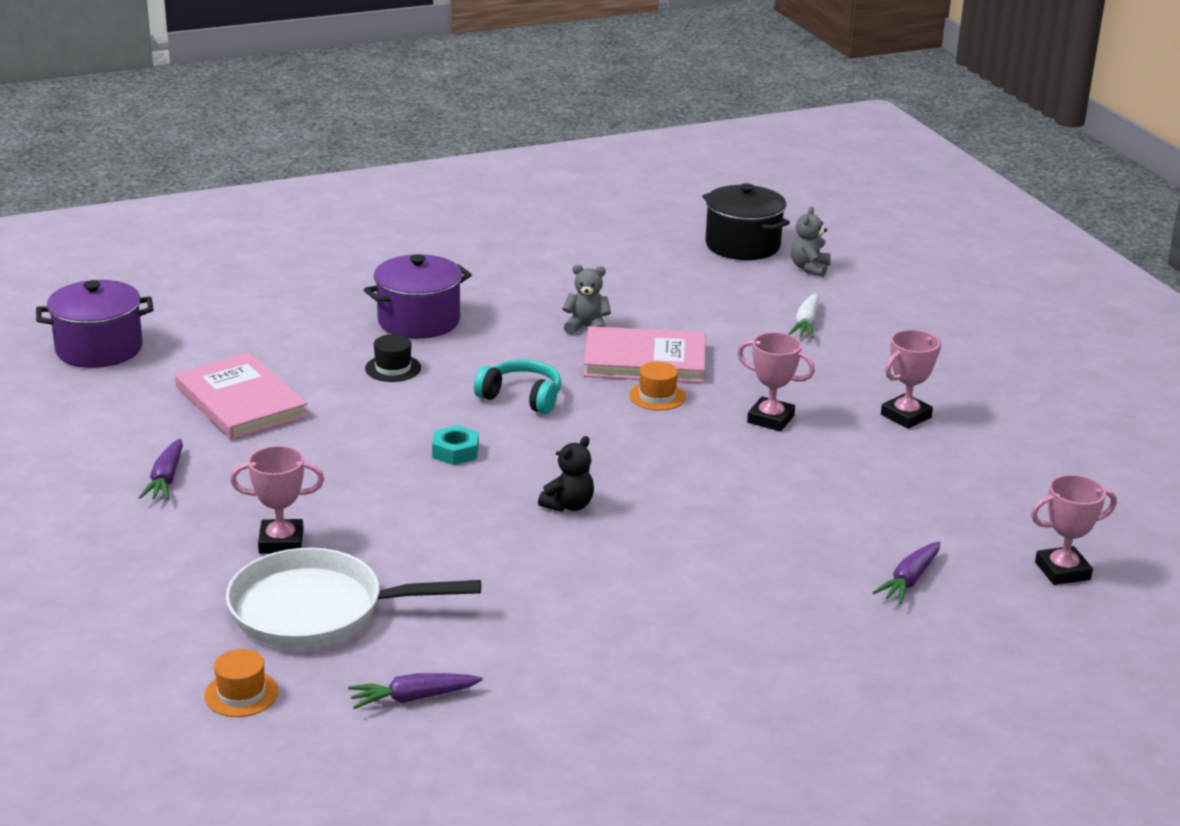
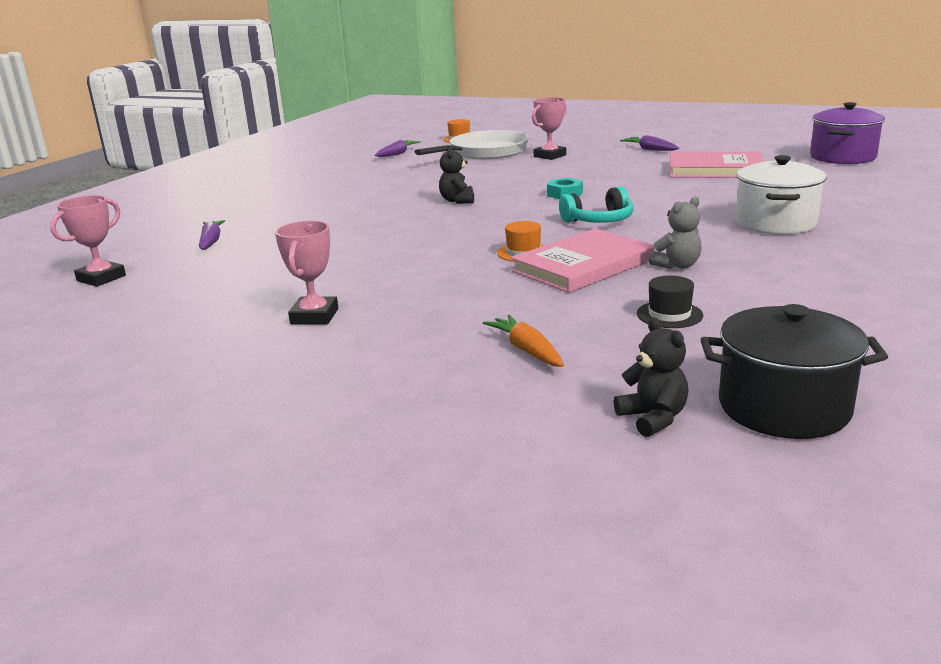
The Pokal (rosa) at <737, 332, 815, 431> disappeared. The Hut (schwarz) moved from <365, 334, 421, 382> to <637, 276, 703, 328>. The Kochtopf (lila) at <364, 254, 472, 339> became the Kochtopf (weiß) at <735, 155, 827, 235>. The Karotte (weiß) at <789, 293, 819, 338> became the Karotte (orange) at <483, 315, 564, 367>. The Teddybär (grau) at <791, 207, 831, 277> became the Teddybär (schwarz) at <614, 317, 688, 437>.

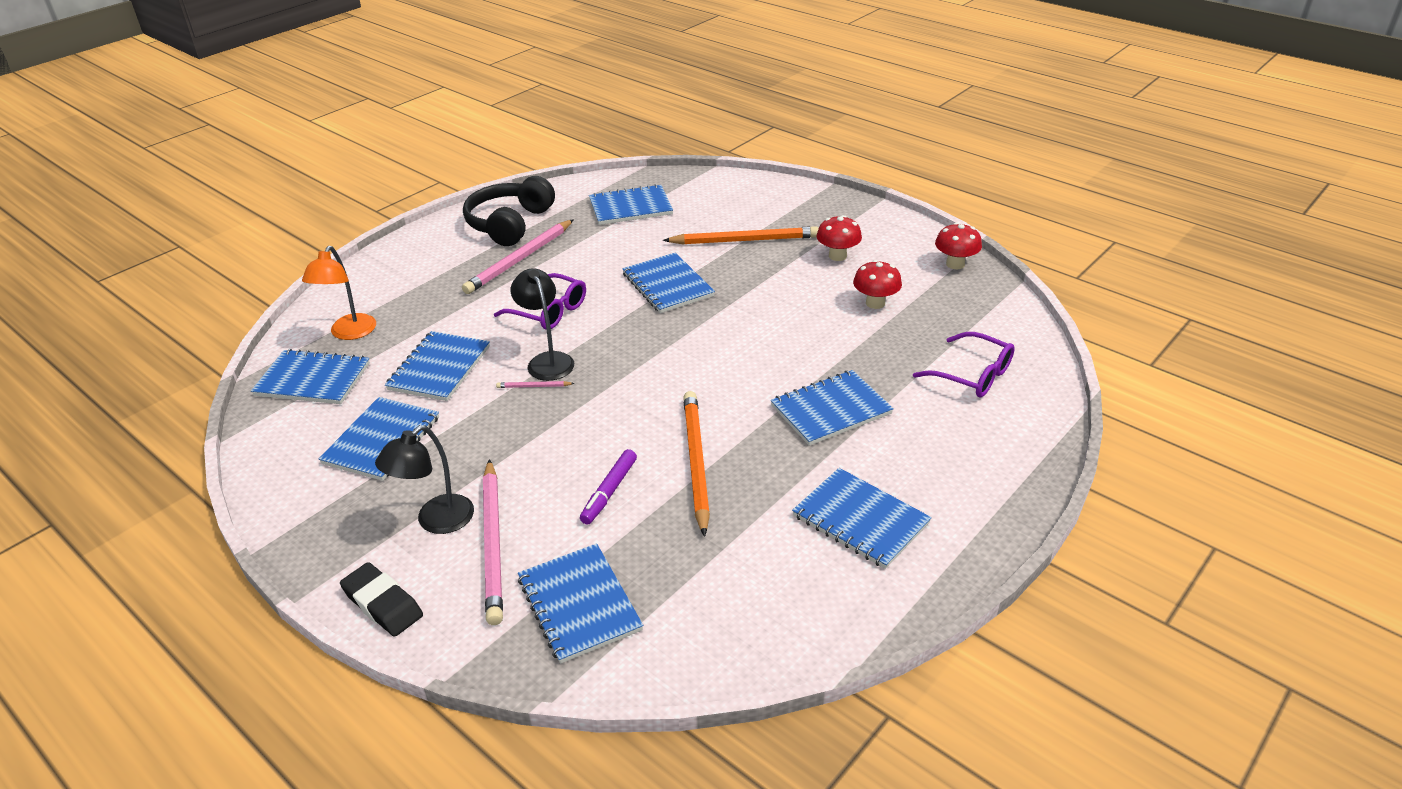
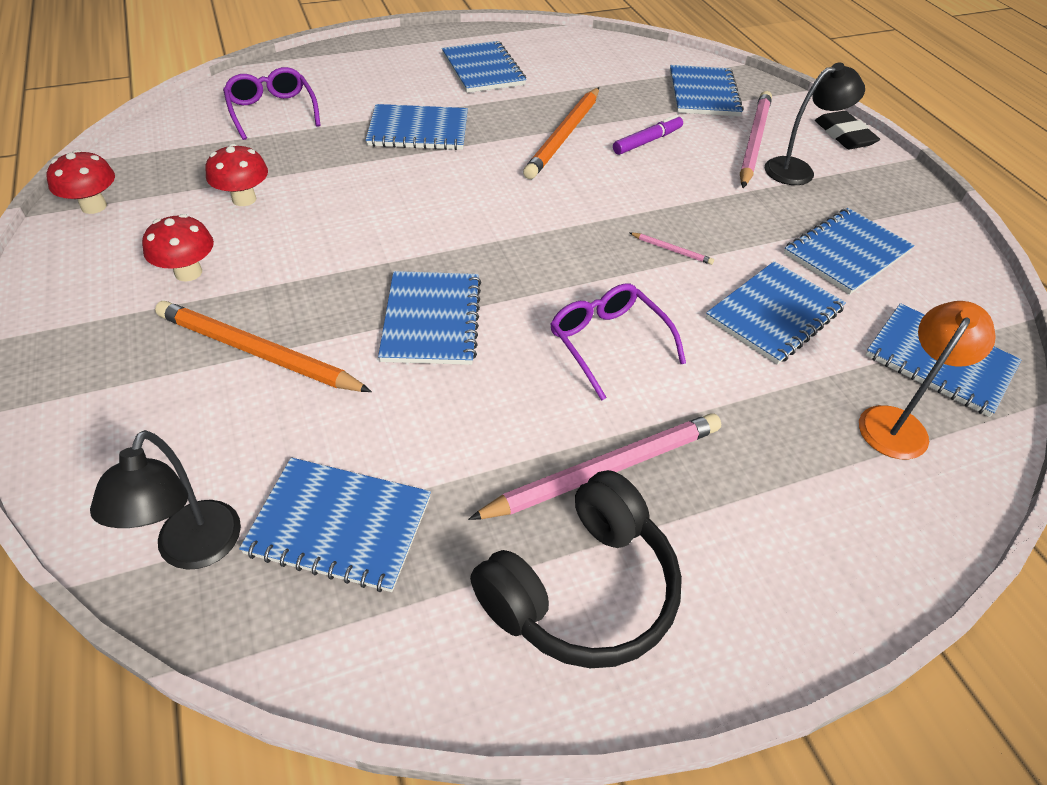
The Lampe (schwarz) moved from <511, 268, 574, 381> to <90, 430, 241, 570>.

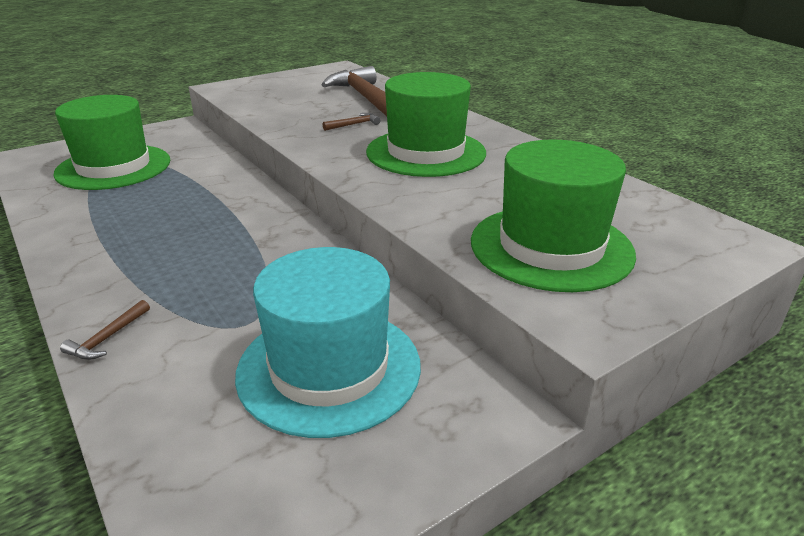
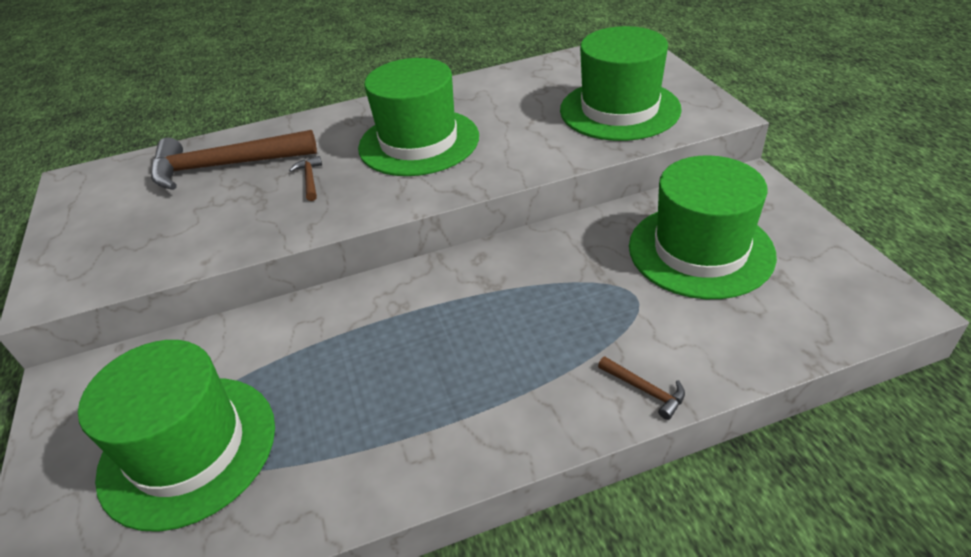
The Hut (türkis) at <235, 247, 421, 438> became the Hut (grün) at <629, 155, 777, 299>.

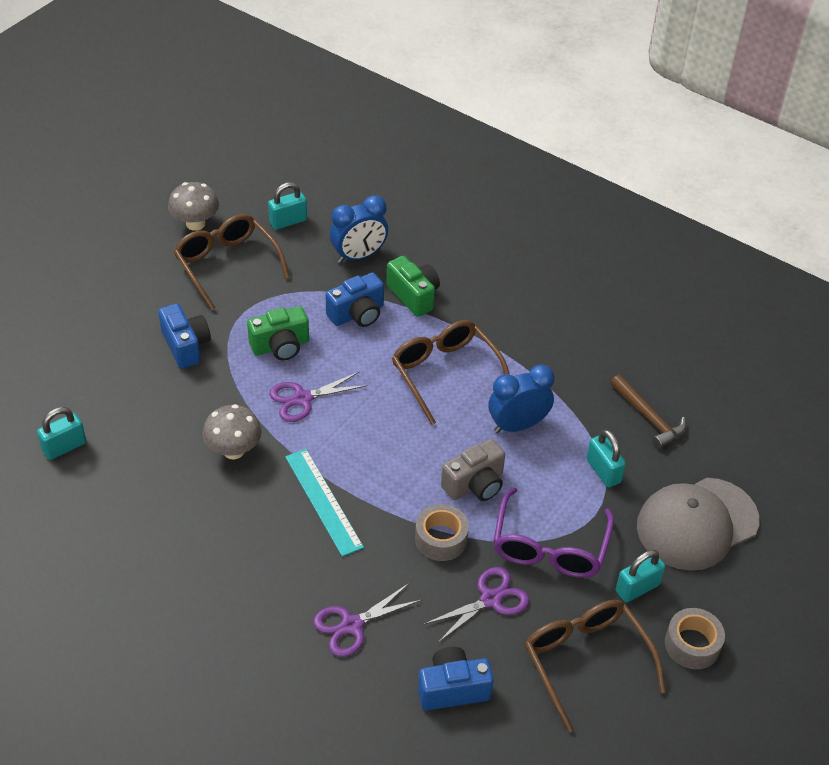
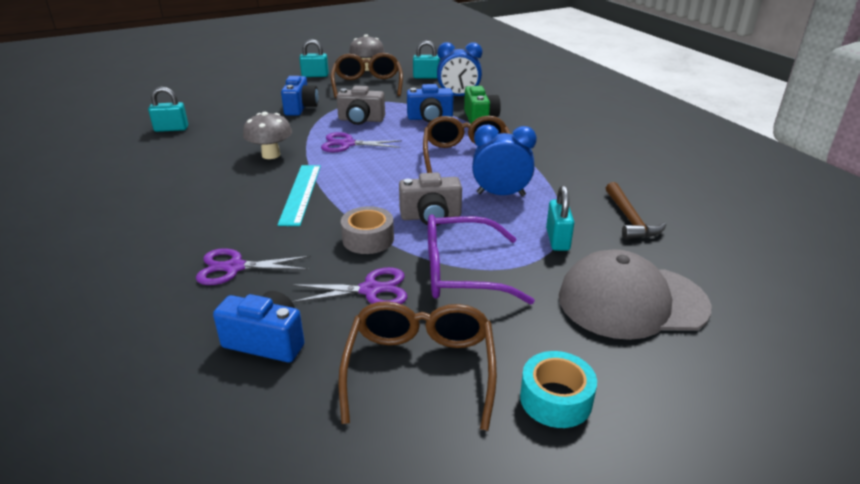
The Vorhängeschloss (türkis) moved from <616, 550, 665, 603> to <299, 39, 329, 77>. The Kamera (grün) at <247, 306, 309, 360> became the Kamera (grau) at <336, 86, 385, 125>. The Klebeband (grau) at <665, 608, 725, 669> became the Klebeband (türkis) at <520, 351, 597, 428>. The Brille (lila) at <493, 488, 614, 578> turned 45 degrees clockwise.

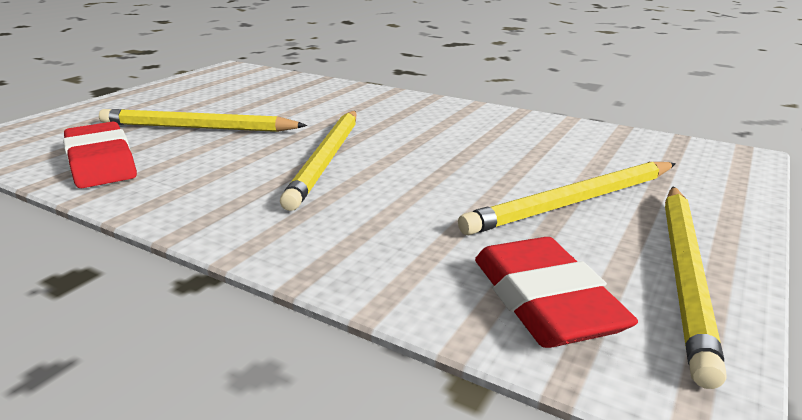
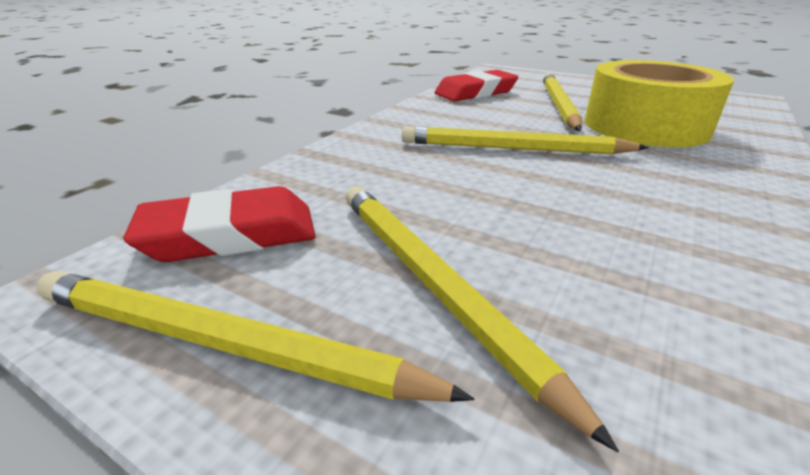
The Klebeband (gelb) at <585, 60, 734, 147> appeared.

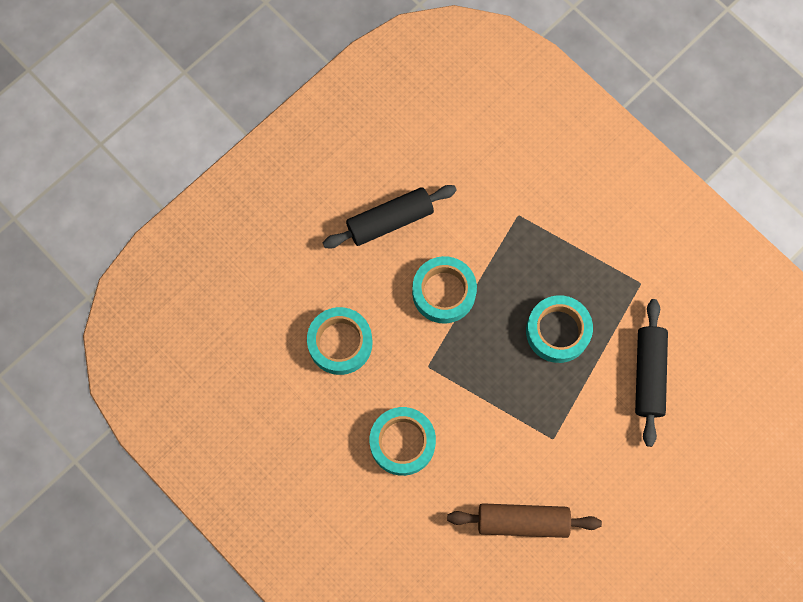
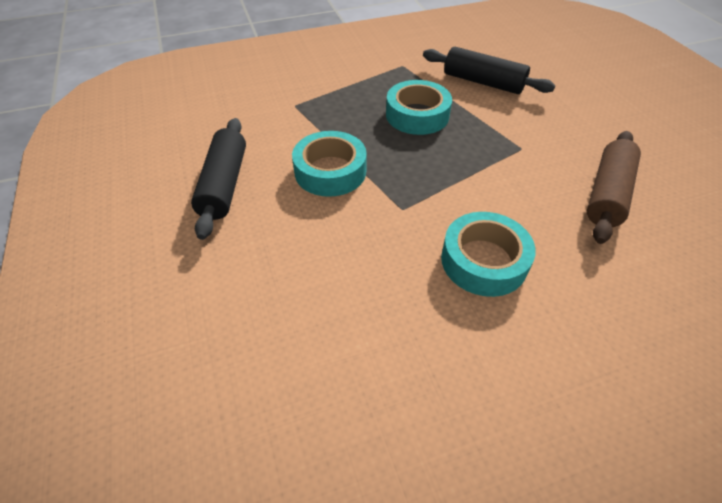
The Klebeband (türkis) at <307, 307, 372, 375> disappeared.

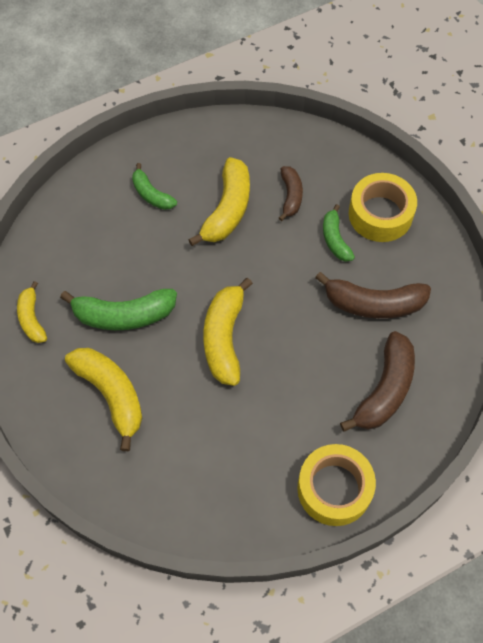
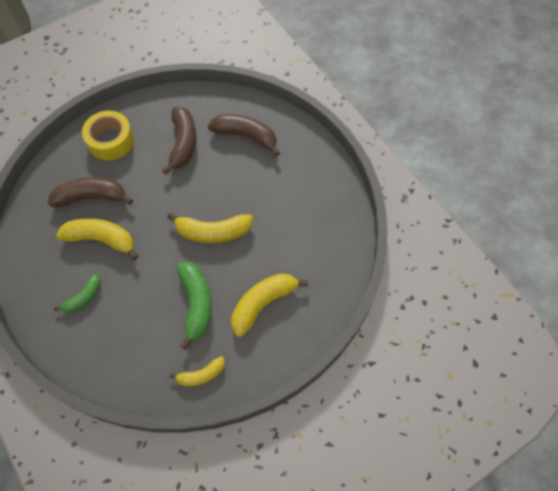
The Klebeband (gelb) at <297, 444, 376, 526> disappeared. The Banane (grün) at <323, 204, 355, 262> disappeared. The Banane (braun) at <279, 166, 303, 221> changed to 1.69 times the size.

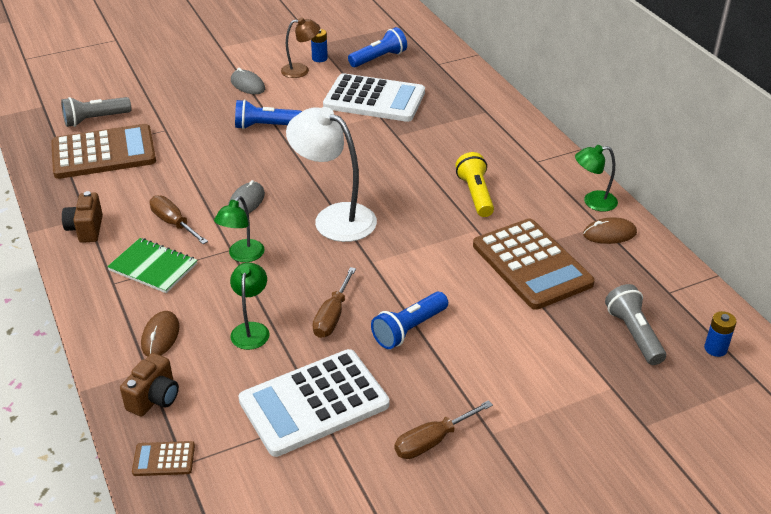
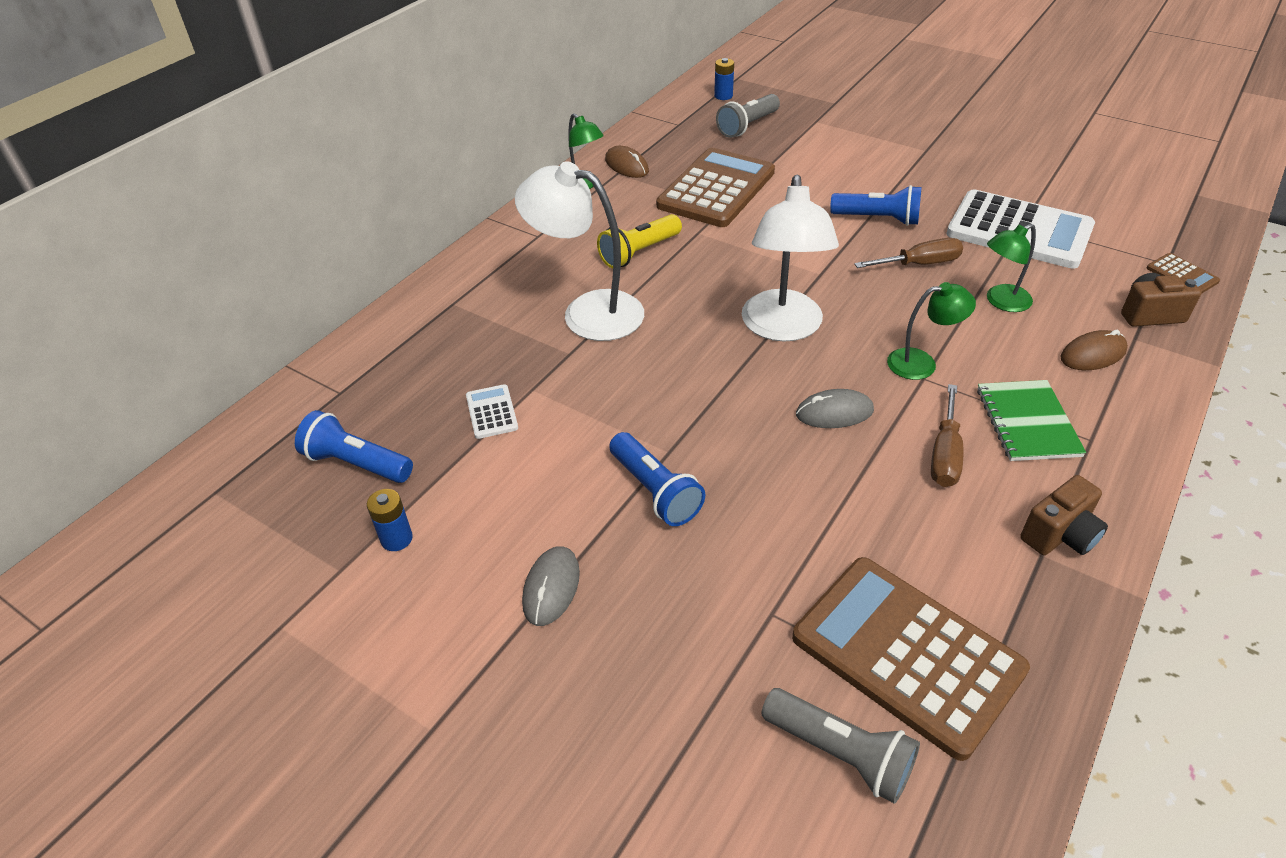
The Lampe (braun) at <281, 17, 320, 78> disappeared. The Schraubenzieher (braun) at <394, 400, 493, 459> disappeared. The Lampe (weiß) at <515, 161, 644, 341> appeared. The Taschenrechner (weiß) at <323, 73, 425, 122> changed to 0.42 times the size.

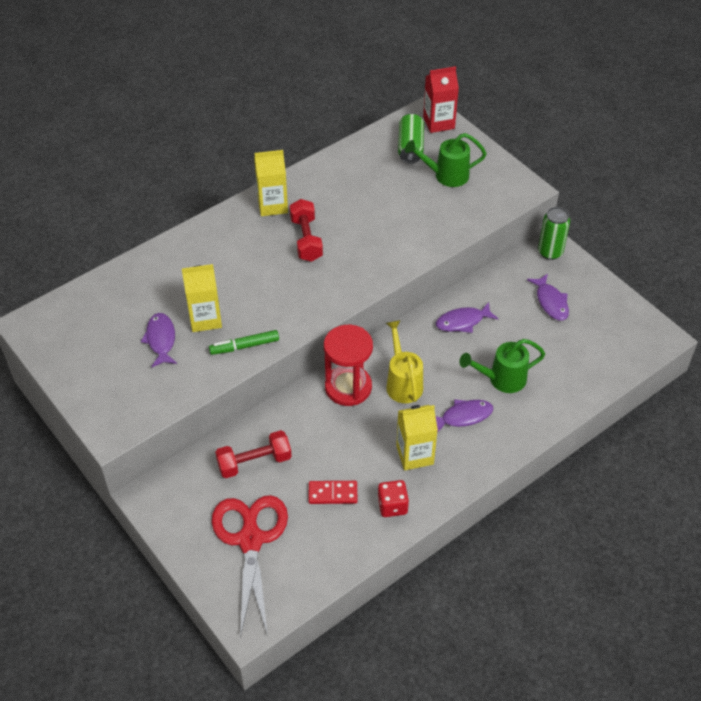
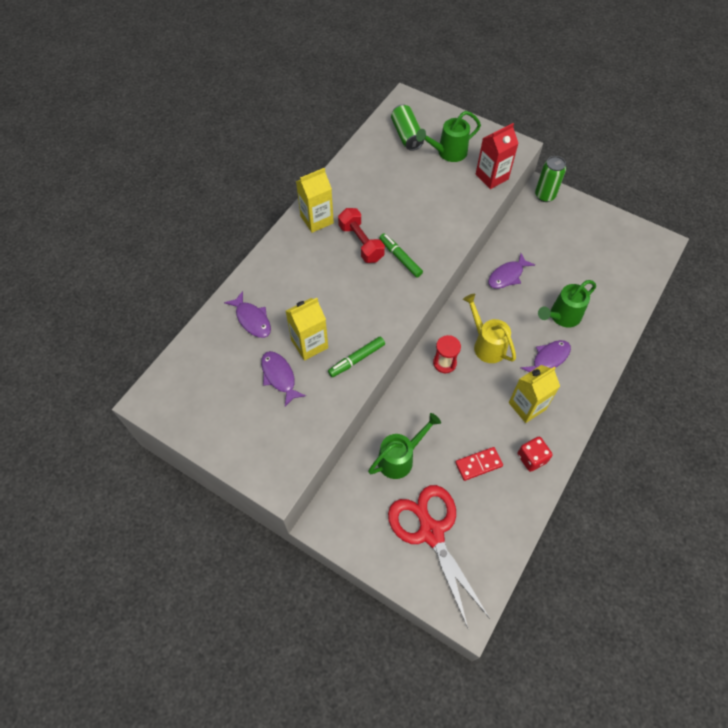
The Filzstift (grün) at <379, 233, 423, 277> appeared. The Getränkekarton (rot) moved from <423, 66, 459, 133> to <476, 123, 519, 189>. The Fisch (lila) moved from <527, 274, 569, 321> to <224, 291, 271, 338>. The Hantel (rot) at <215, 430, 292, 478> was replaced by the Gießkanne (grün) at <368, 413, 441, 479>. The Sanduhr (rot) at <324, 325, 373, 406> changed to 0.57 times the size.

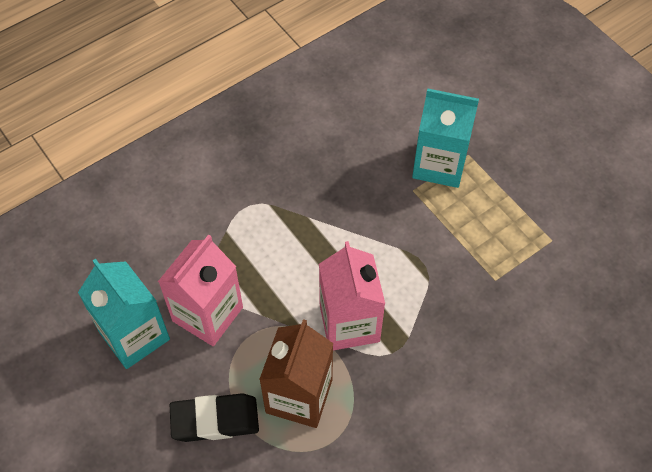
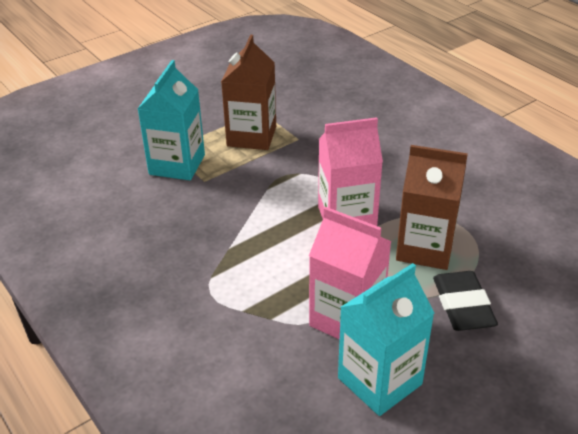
The Getränkekarton (braun) at <221, 35, 276, 150> appeared.

